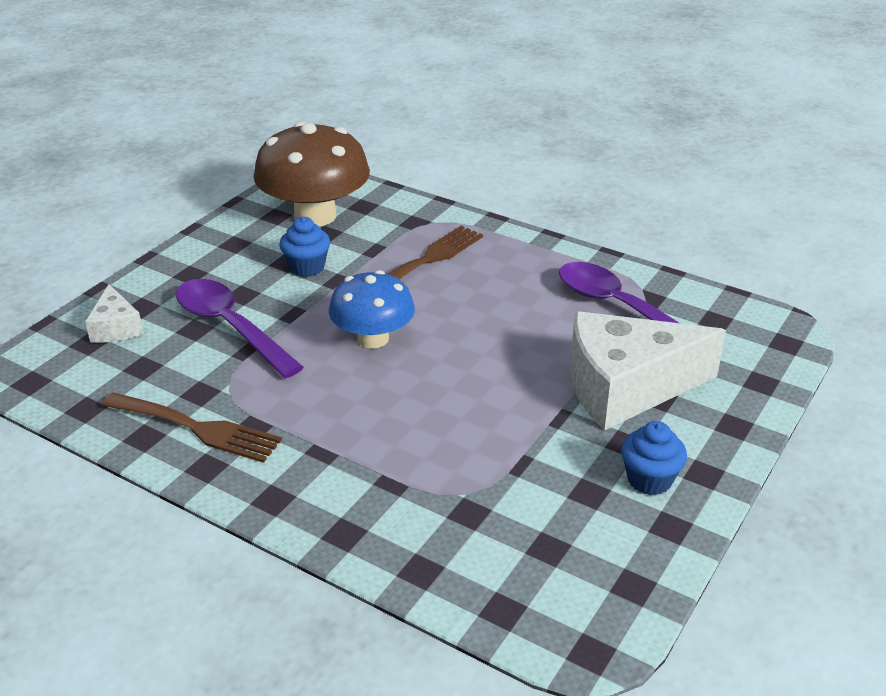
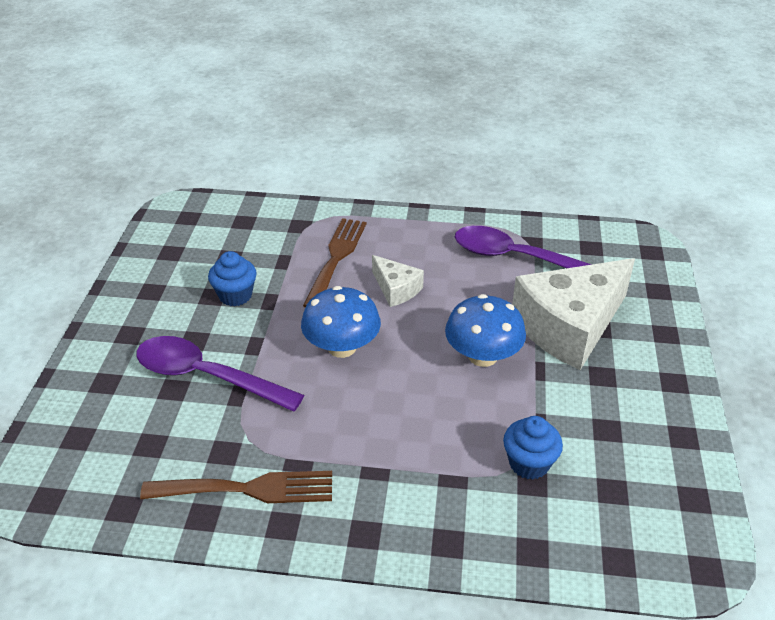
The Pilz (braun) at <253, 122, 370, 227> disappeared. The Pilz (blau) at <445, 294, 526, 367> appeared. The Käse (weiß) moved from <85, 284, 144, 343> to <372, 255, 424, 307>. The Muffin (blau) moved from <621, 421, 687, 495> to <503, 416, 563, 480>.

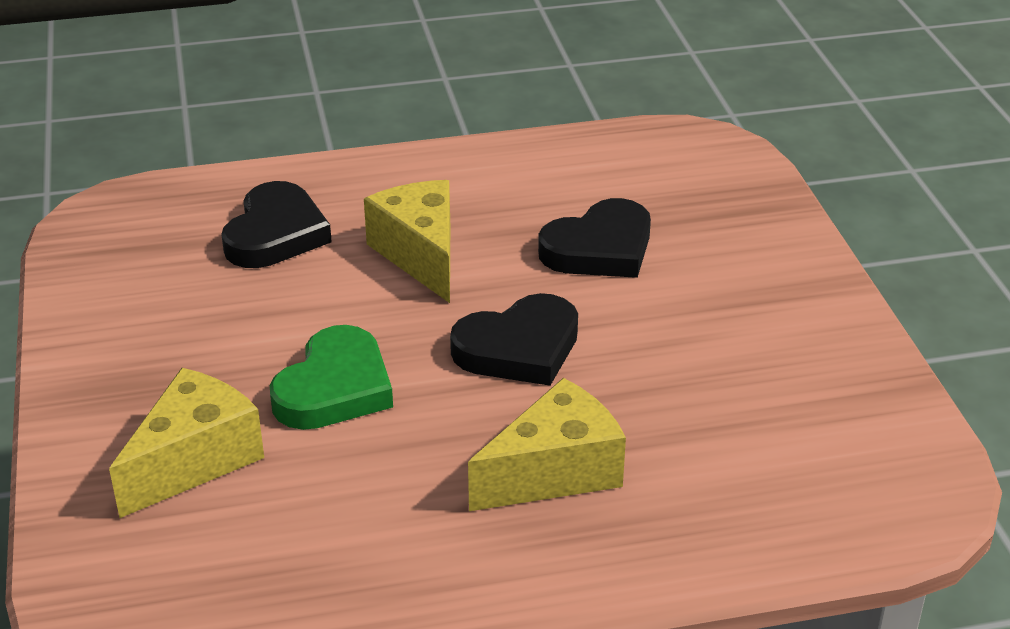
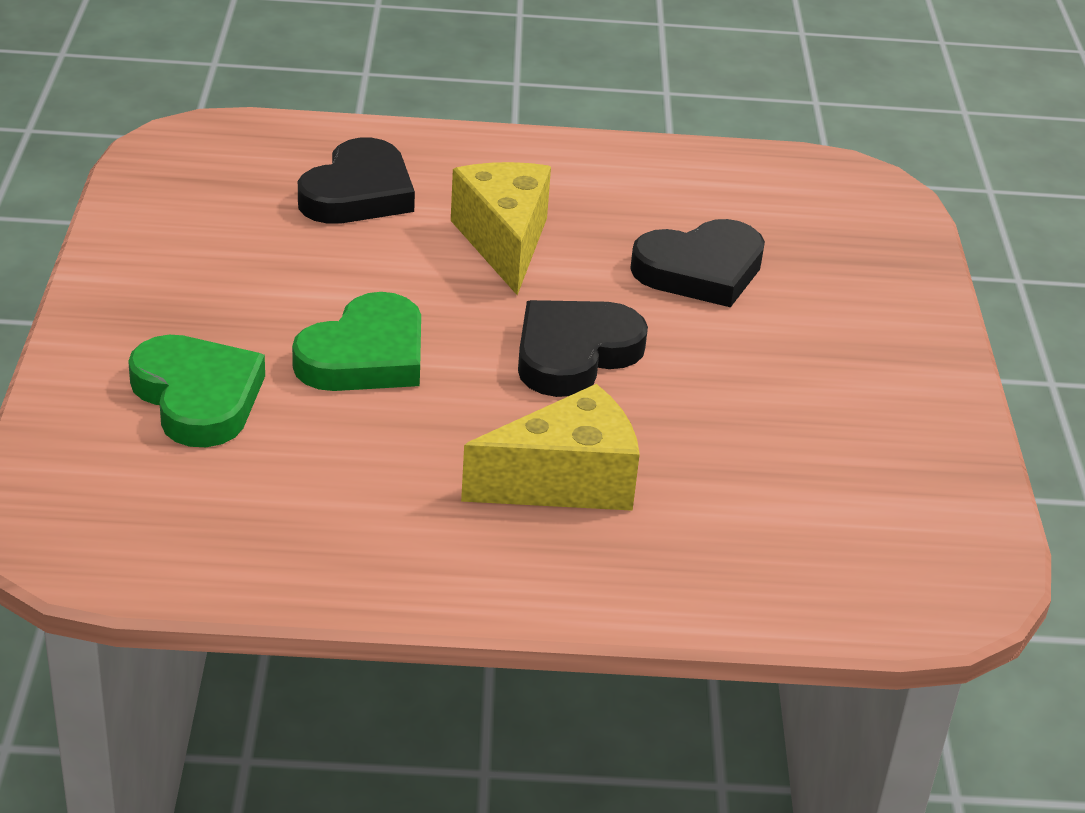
The Käse (gelb) at <109, 368, 264, 518> was replaced by the Herz (grün) at <128, 335, 265, 447>. The Herz (schwarz) at <450, 293, 578, 386> turned 150 degrees clockwise.

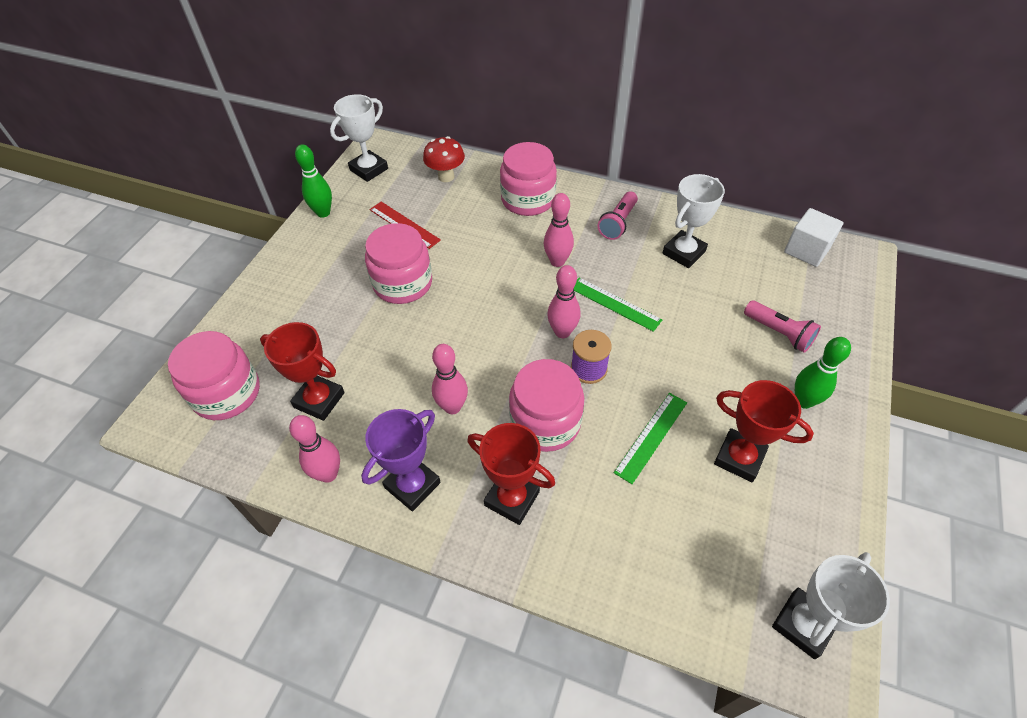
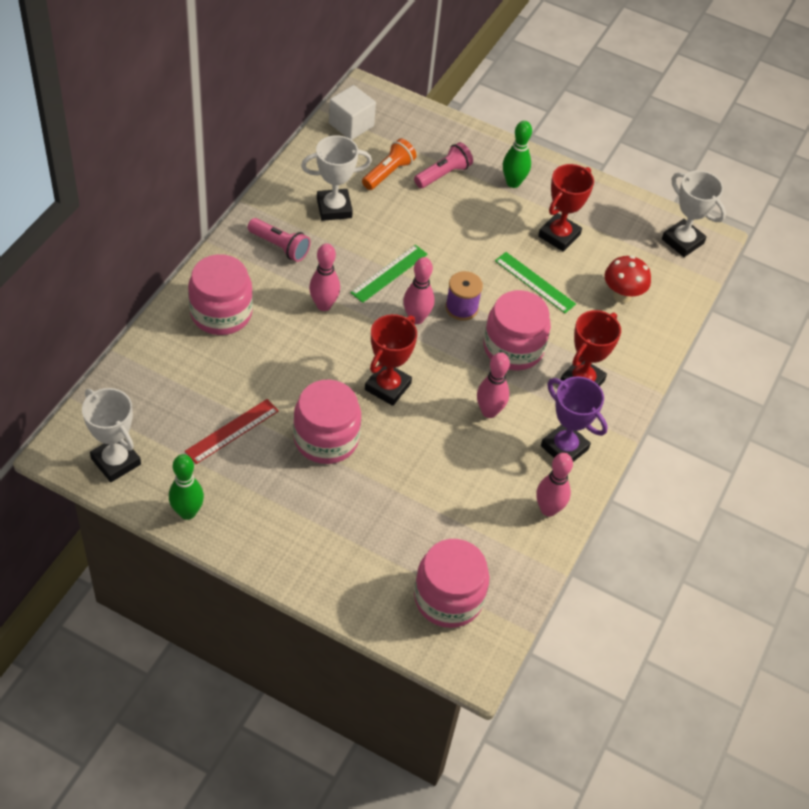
The Taschenlampe (orange) at <362, 138, 416, 190> appeared. The Pokal (rot) moved from <260, 322, 345, 421> to <365, 314, 417, 406>. The Pilz (rot) moved from <423, 136, 465, 182> to <605, 255, 651, 303>. The Pokal (weiß) at <662, 174, 725, 268> turned 60 degrees counterclockwise.

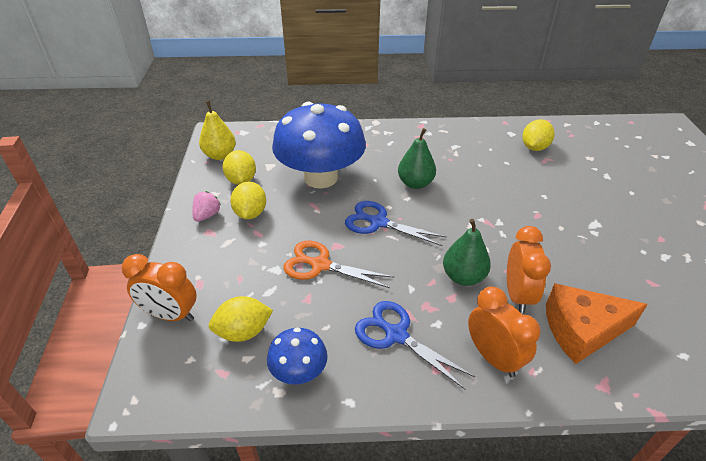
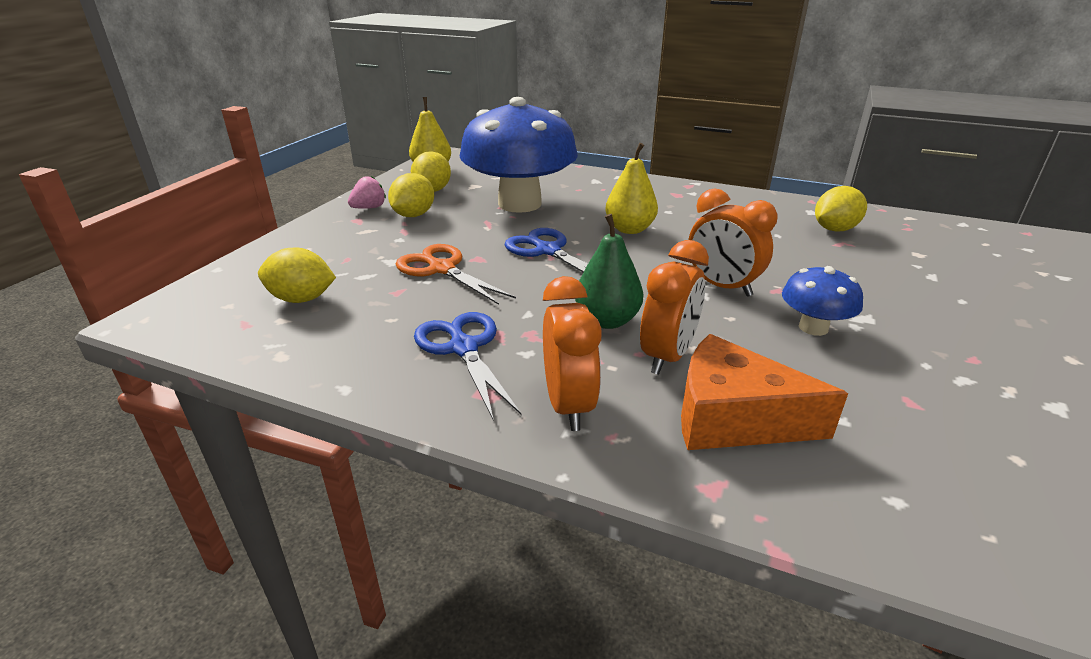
The Wecker (orange) moved from <121, 254, 197, 321> to <688, 188, 778, 297>. The Pilz (blau) moved from <267, 328, 328, 384> to <782, 266, 863, 336>. The Birne (grün) at <398, 128, 436, 189> became the Birne (gelb) at <605, 143, 658, 234>.

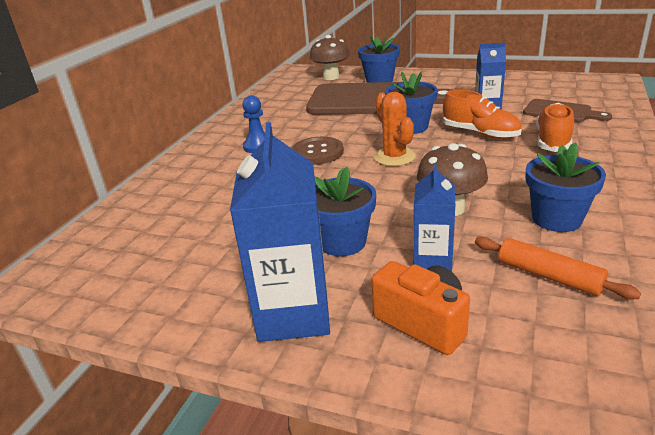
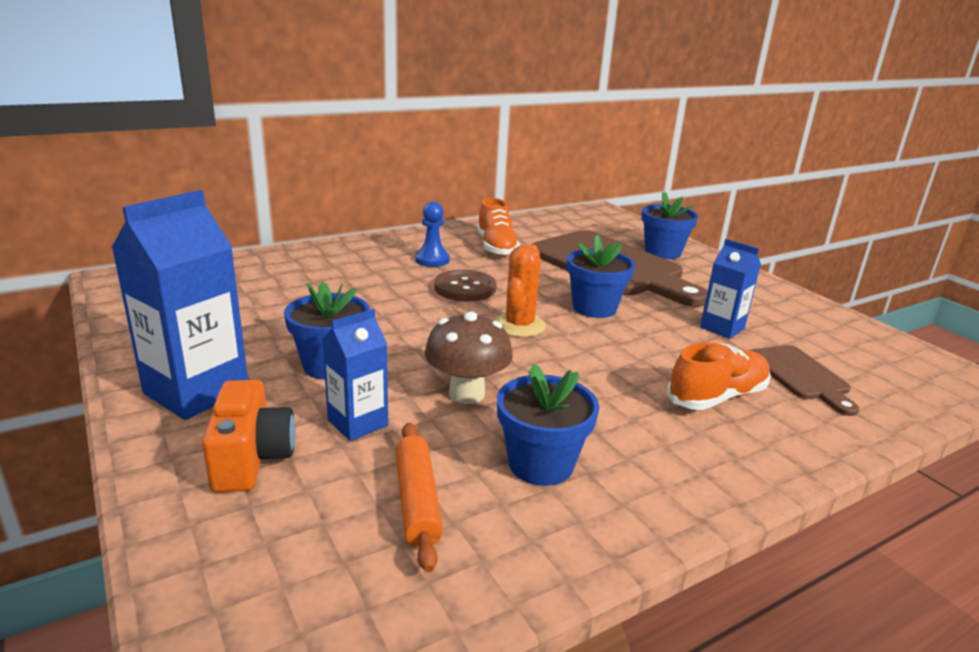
The Pilz (braun) at <310, 35, 350, 80> disappeared. The Schuh (orange) moved from <443, 90, 522, 139> to <477, 198, 520, 256>.

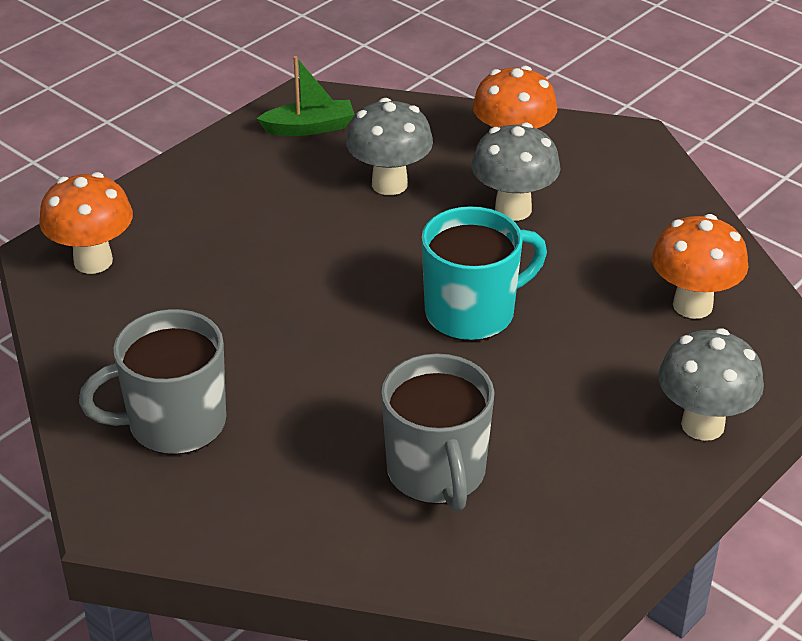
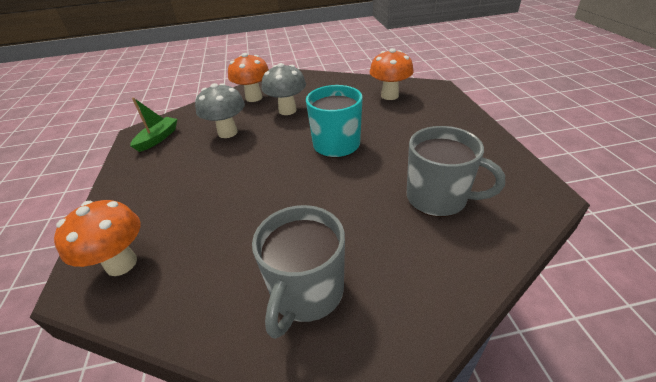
The Pilz (grau) at <658, 328, 764, 441> disappeared.

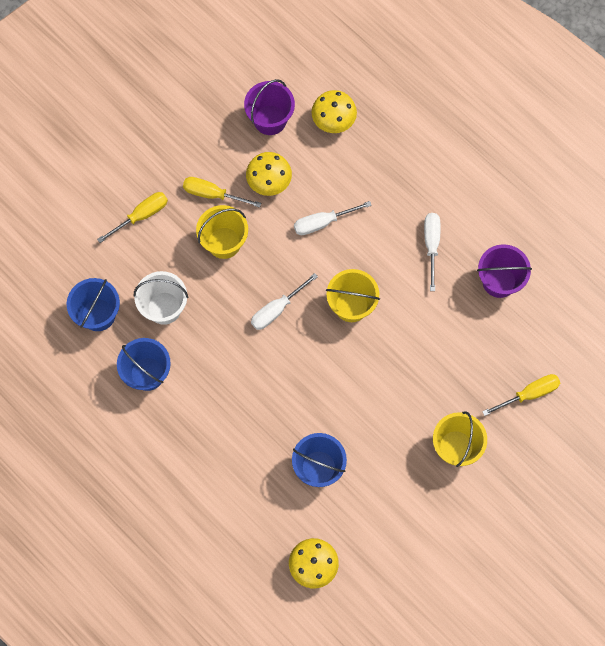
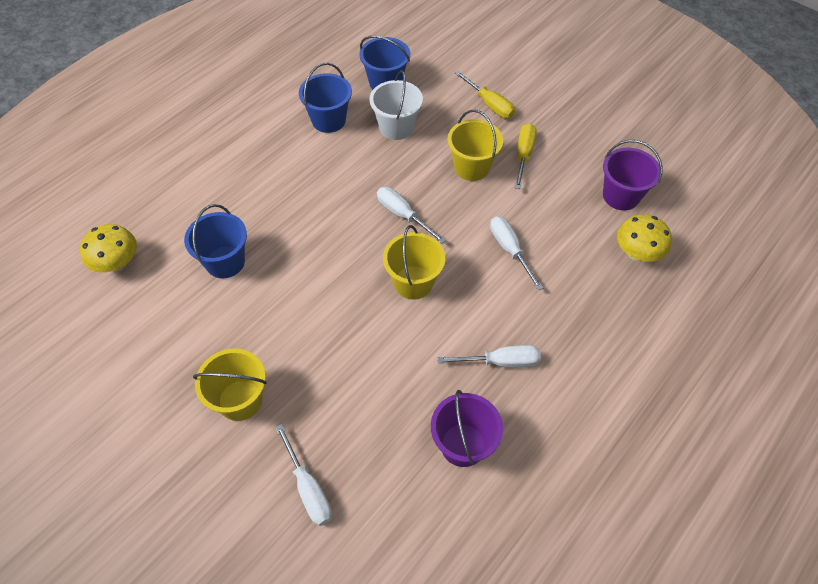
The Pilz (gelb) at <246, 152, 292, 196> disappeared. The Schraubenzieher (gelb) at <482, 374, 560, 416> became the Schraubenzieher (weiß) at <275, 424, 332, 526>.

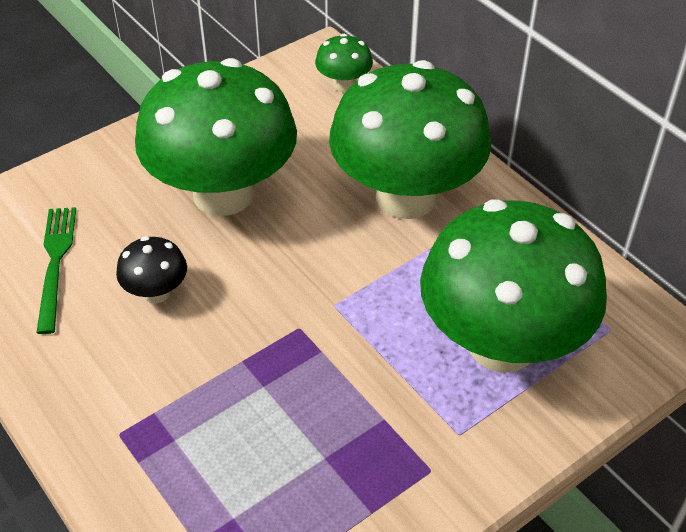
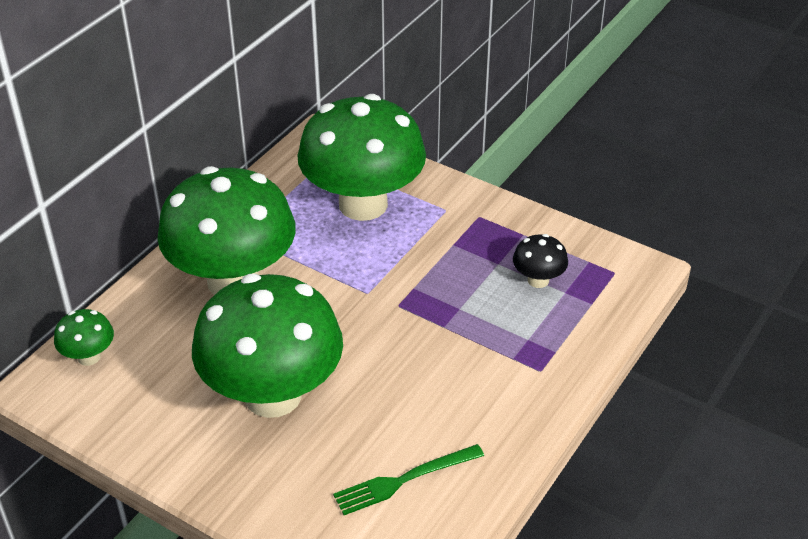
The Pilz (schwarz) moved from <116, 236, 187, 303> to <513, 234, 568, 288>.

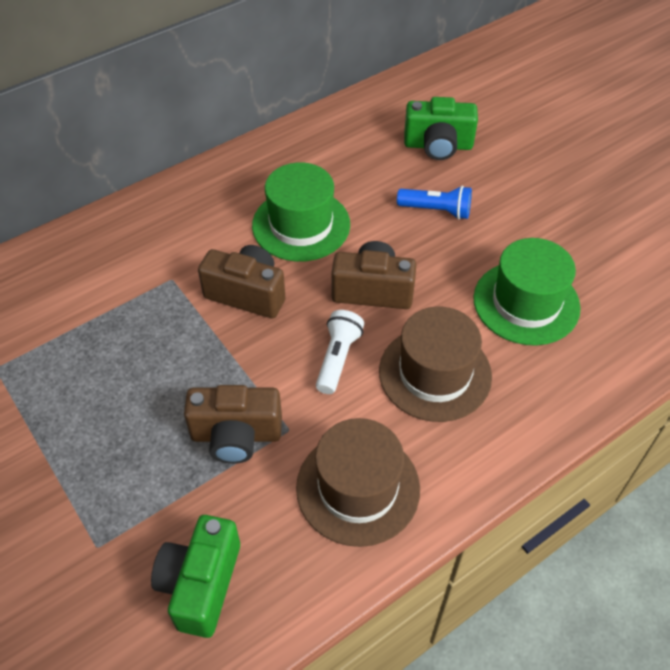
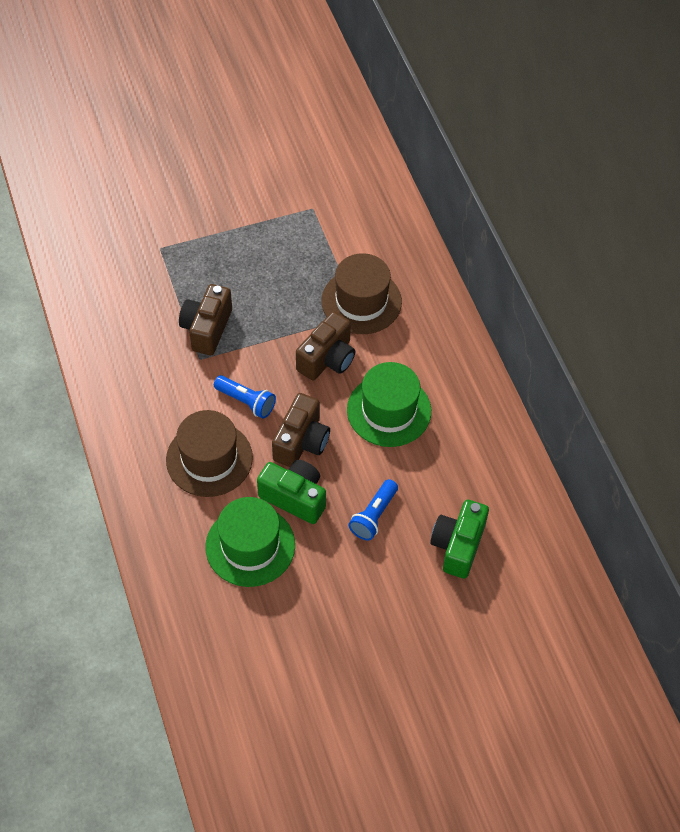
The Kamera (grün) moved from <151, 515, 240, 638> to <257, 460, 326, 524>. The Hut (braun) moved from <296, 418, 420, 547> to <321, 253, 402, 334>. The Taschenlampe (weiß) at <316, 310, 364, 394> became the Taschenlampe (blau) at <214, 375, 276, 419>.

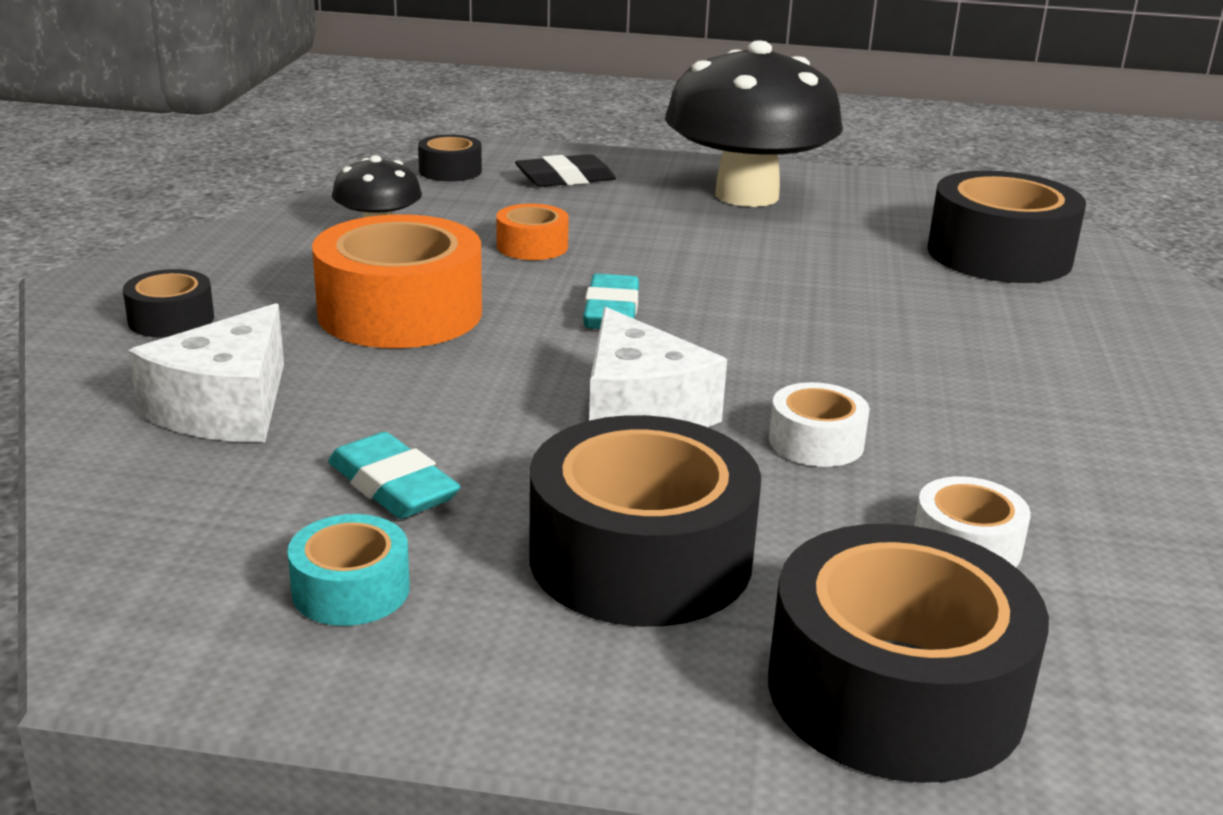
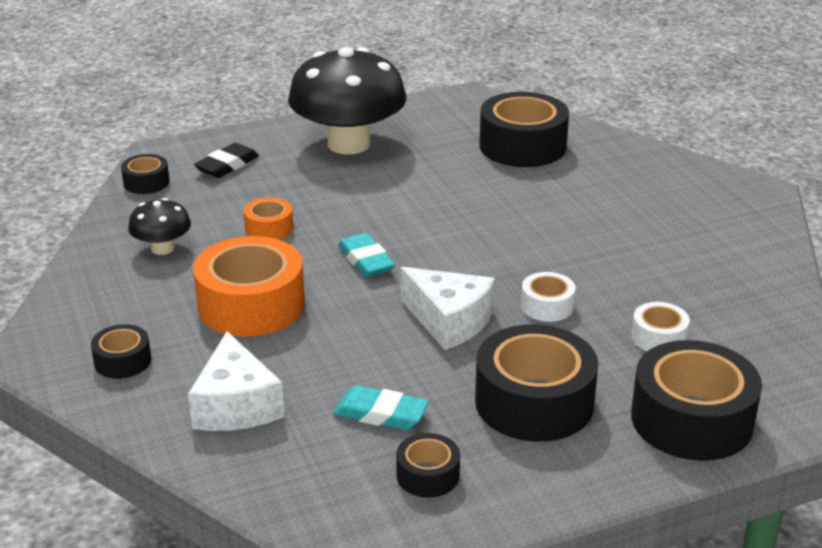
The Klebeband (türkis) at <287, 514, 410, 626> became the Klebeband (schwarz) at <396, 433, 460, 498>.

